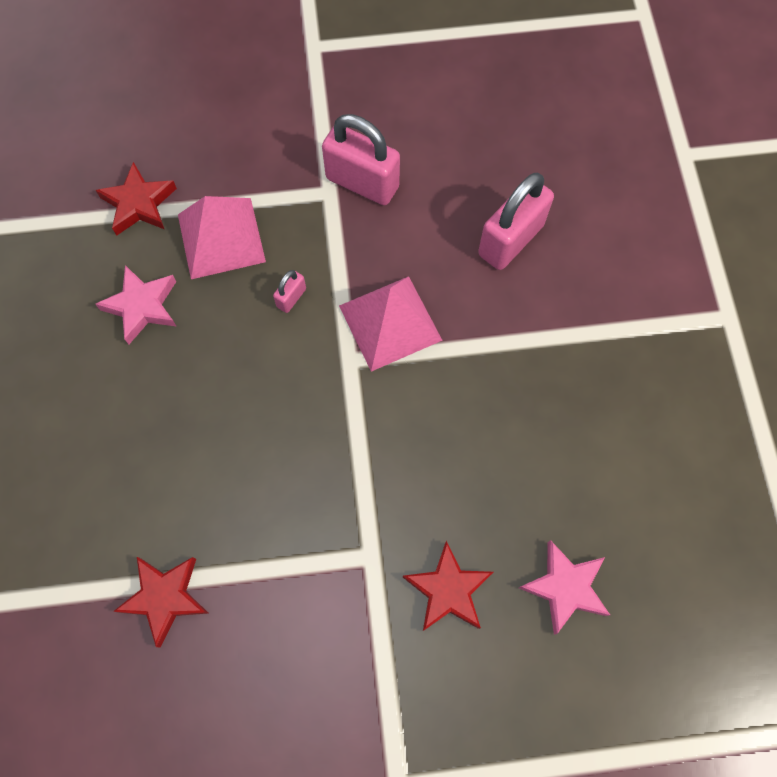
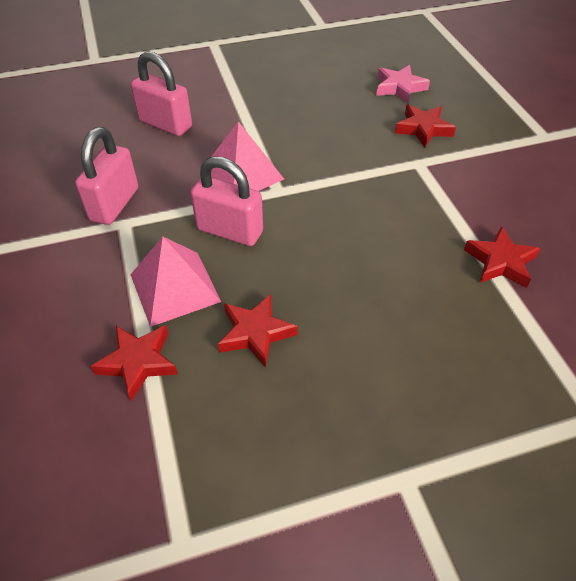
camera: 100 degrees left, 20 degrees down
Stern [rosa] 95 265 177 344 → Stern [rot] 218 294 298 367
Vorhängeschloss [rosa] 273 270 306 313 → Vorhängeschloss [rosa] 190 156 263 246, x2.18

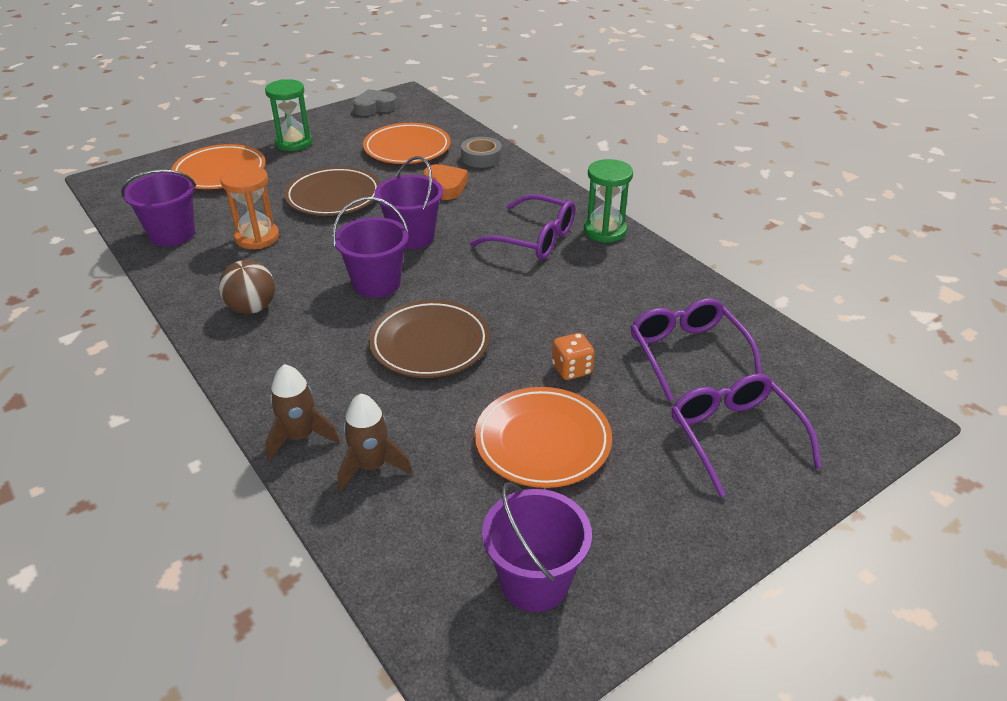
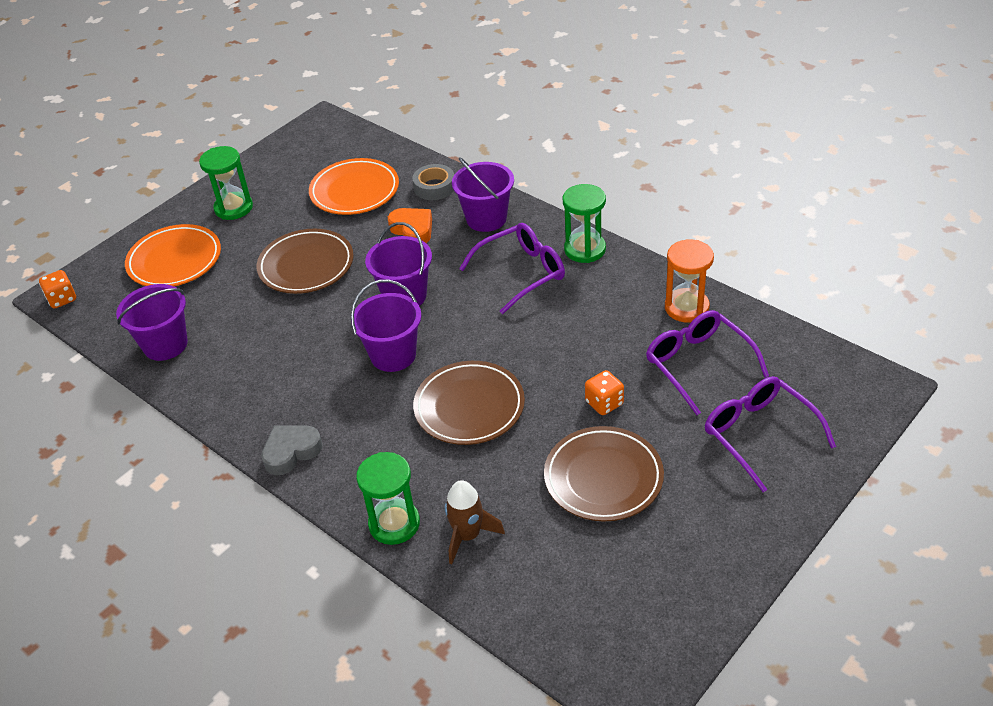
camera: 10 degrees left, 5 degrees up
Ball [braun] 219 260 275 314 → -
- → Spielwürfel [orange] 39 270 76 309
Sanduhr [orange] 220 165 279 249 → Sanduhr [orange] 665 239 714 322, move
Herz [grau] 353 89 397 116 → Herz [grau] 261 425 322 475, move
Eimer [lila] 482 482 592 612 → Eimer [lila] 452 157 514 232, move
Rakete [braun] 265 364 340 461 → Sanduhr [grün] 356 452 420 545
Teller [orange] 475 387 612 488 → Teller [braun] 544 426 664 522
Brille [lila] 470 194 575 260 → Brille [lila] 459 223 565 314, 45 degrees counterclockwise

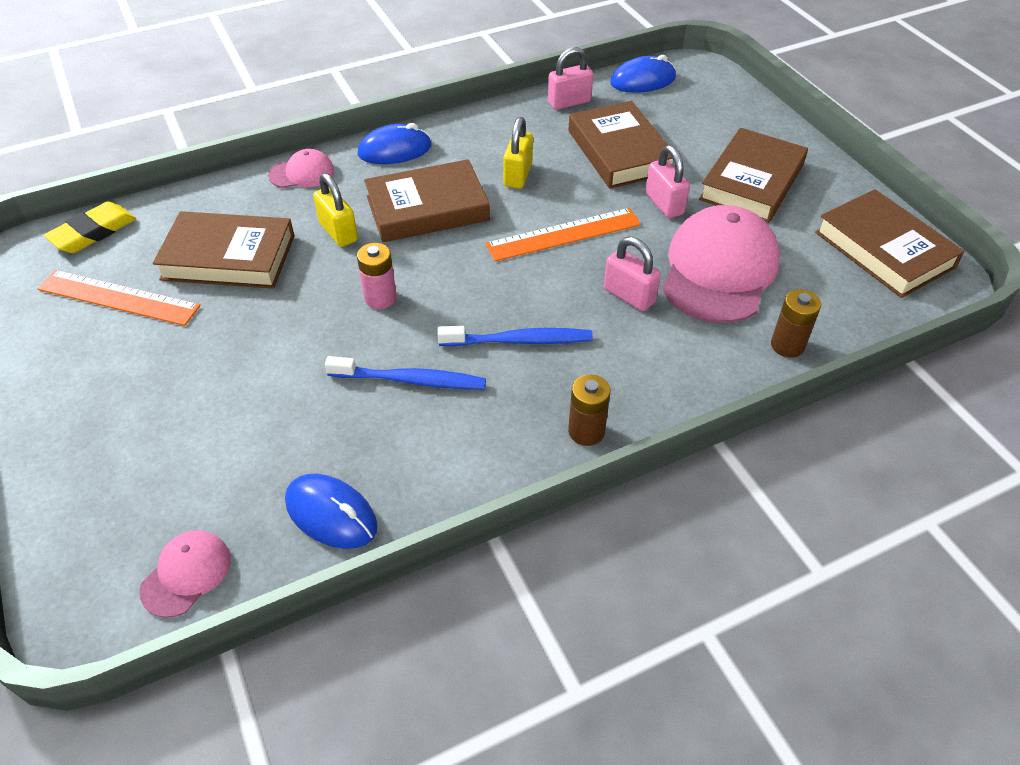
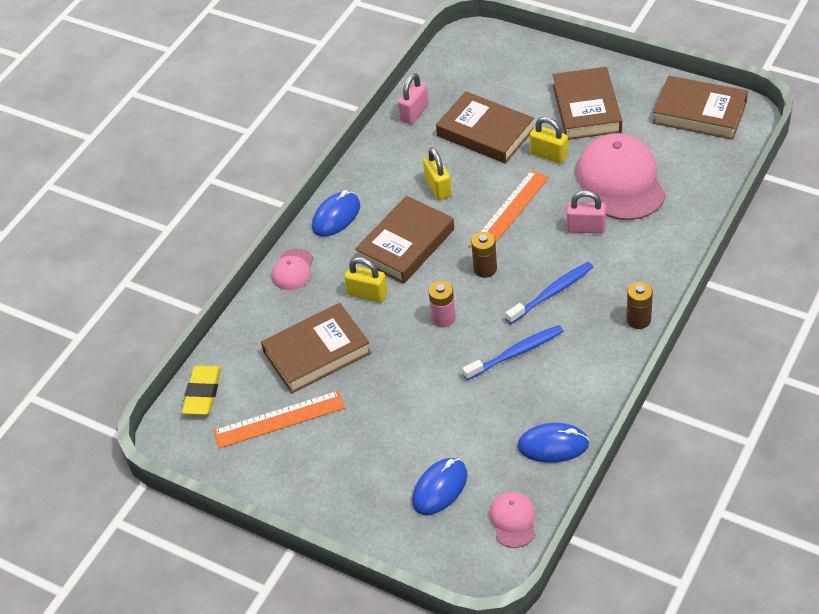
camera: 30 degrees left, 0 degrees up
Computermaus [blau] 610 55 676 93 → Computermaus [blau] 412 458 467 515, move
Batterie [braun] 771 289 821 358 → Batterie [braun] 471 232 497 278, move
Vorhängeschloss [rosa] 645 145 690 218 → Vorhängeschloss [gelb] 530 117 568 164
Kappe [rosa] 268 149 334 188 → Kappe [rosa] 272 248 313 290, 150 degrees clockwise

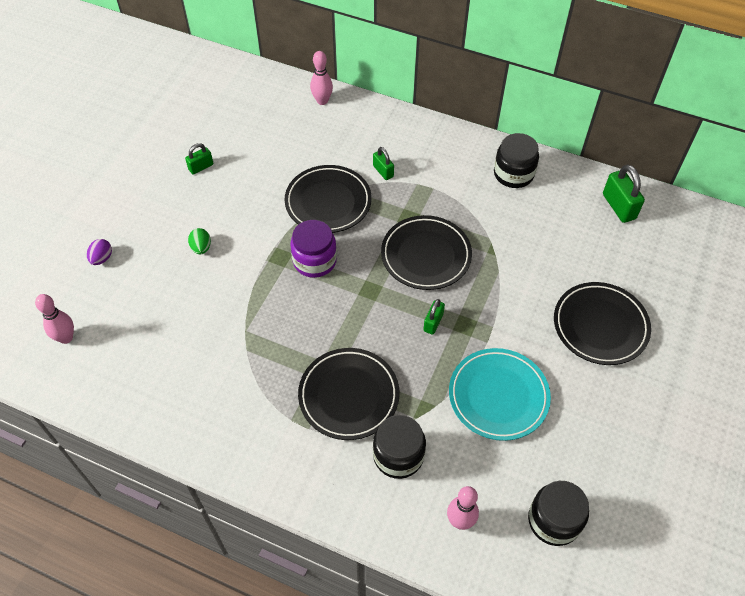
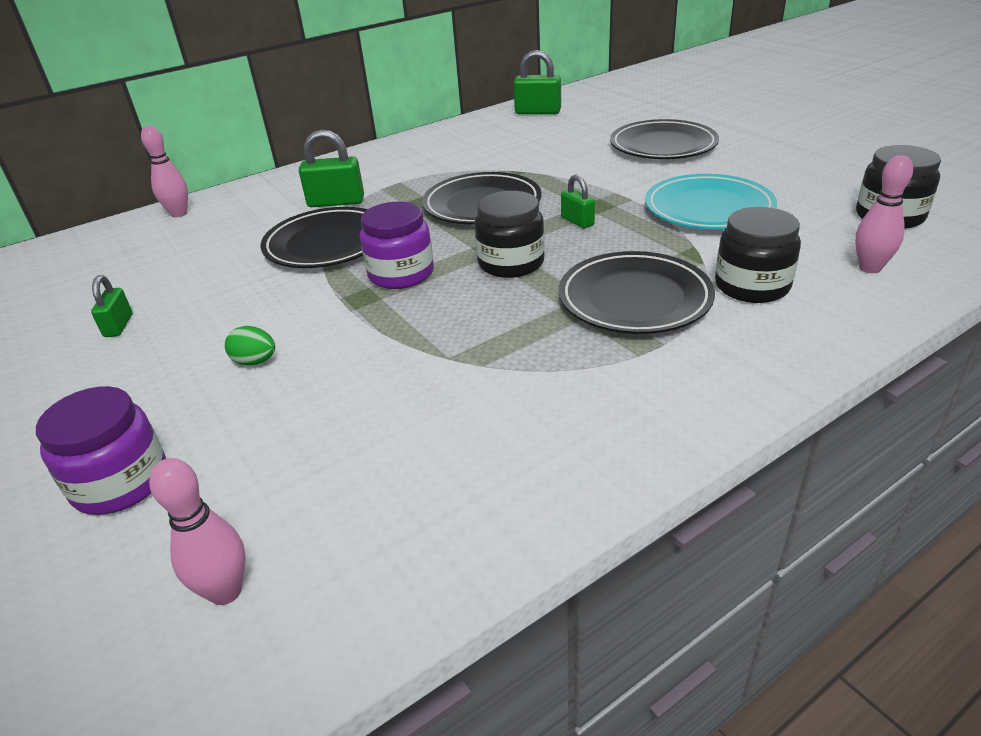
camera: 55 degrees left, 20 degrees down
Einmachglas [schwarz] 494 133 539 188 → Einmachglas [schwarz] 474 191 545 278, move
Ei [lila] 87 239 112 265 → Einmachglas [lila] 36 386 166 515
Vorhängeschloss [grün] 373 147 394 180 → Vorhängeschloss [grün] 299 130 364 207, x1.66

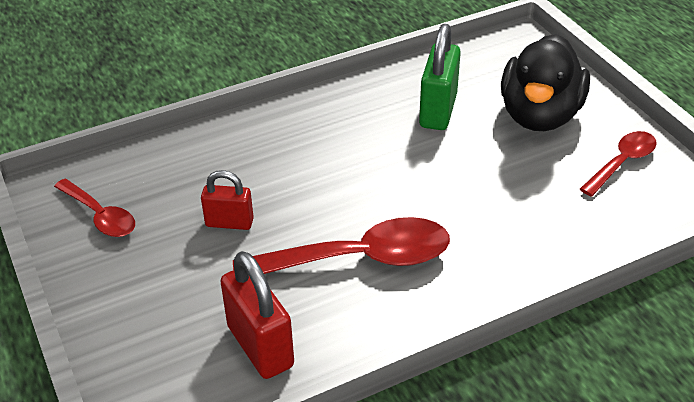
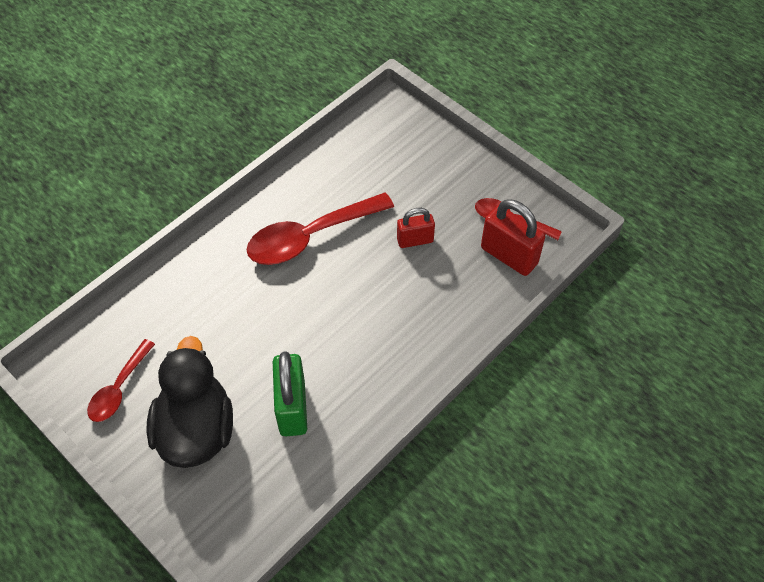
camera: 160 degrees right, 15 degrees up
Vorhängeschloss [rot] 220 251 294 379 → Vorhängeschloss [rot] 481 199 545 276, move

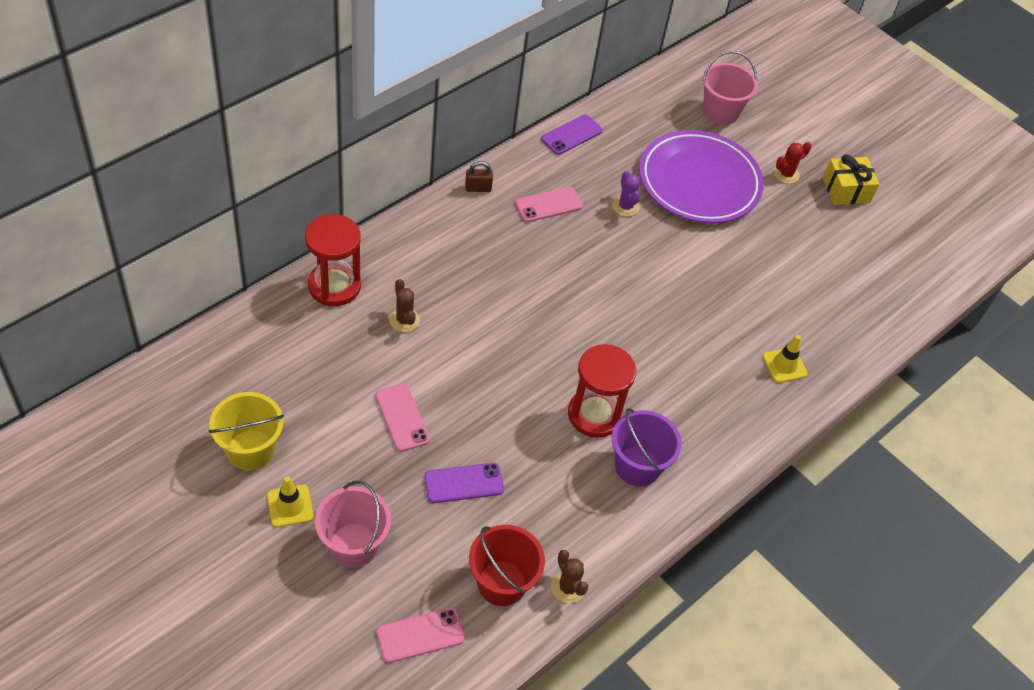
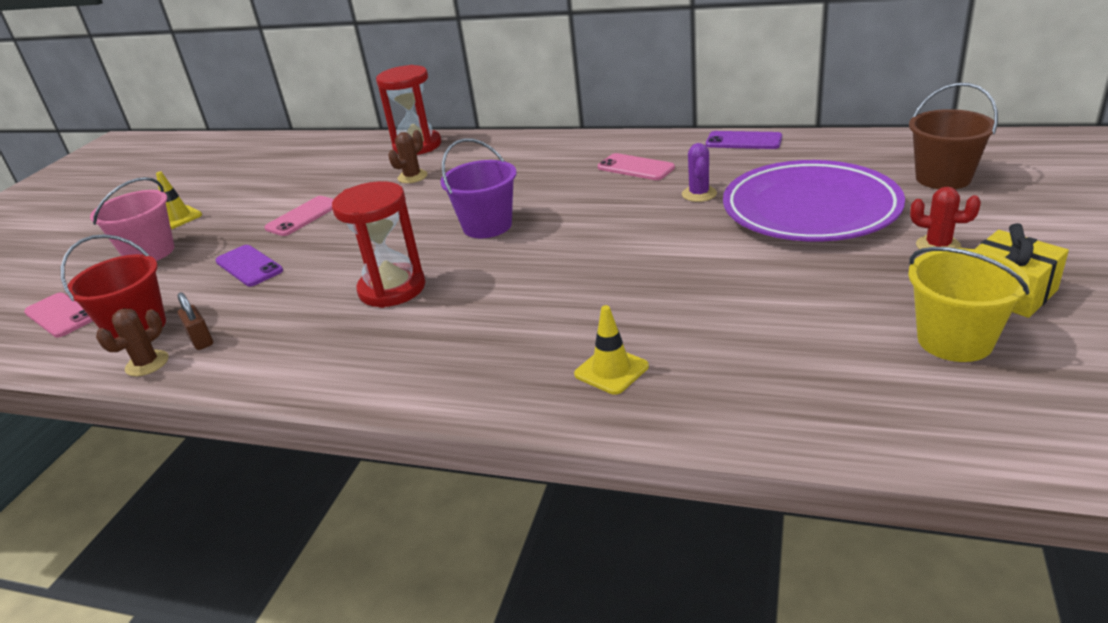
camera: 70 degrees right, 20 degrees down
Eimer [gelb] 209 392 284 471 → Eimer [gelb] 908 247 1030 362, move
Vorhängeschloss [braun] 465 161 493 192 → Vorhängeschloss [braun] 178 292 213 350, move
Eimer [lila] 612 408 682 487 → Eimer [lila] 440 138 517 238, move
Eimer [rosa] 703 51 758 125 → Eimer [braun] 909 83 998 189
Kaktus [lila] 612 171 640 217 → Kaktus [lila] 682 143 717 202, 45 degrees counterclockwise

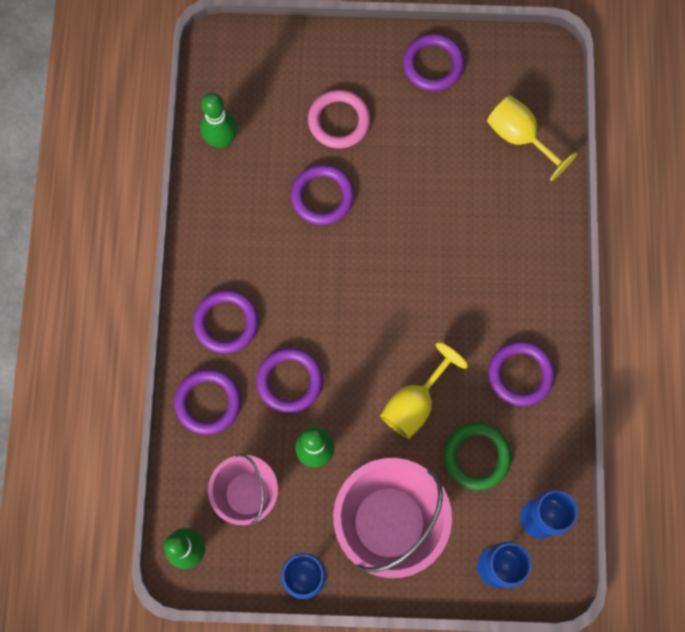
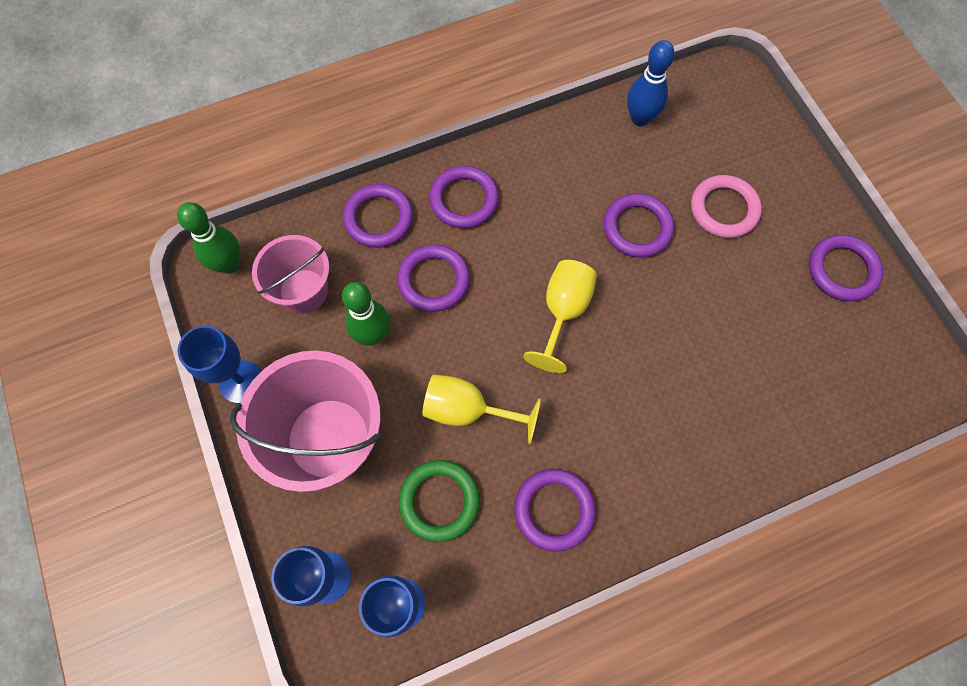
camera: 65 degrees right, 5 degrees down
Kelch [gelb] 487 95 577 181 → Kelch [gelb] 523 260 597 373, move
Bowlingkegel [grün] 200 93 237 149 → Bowlingkegel [blau] 627 40 675 126

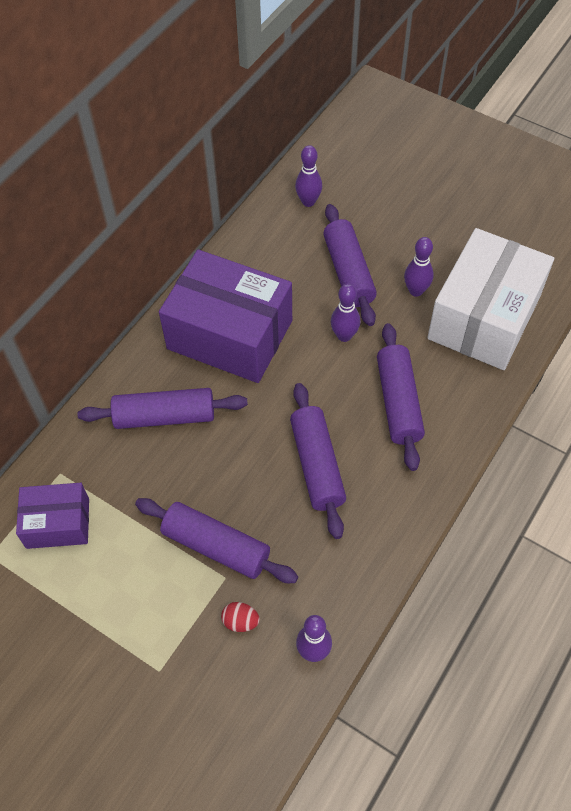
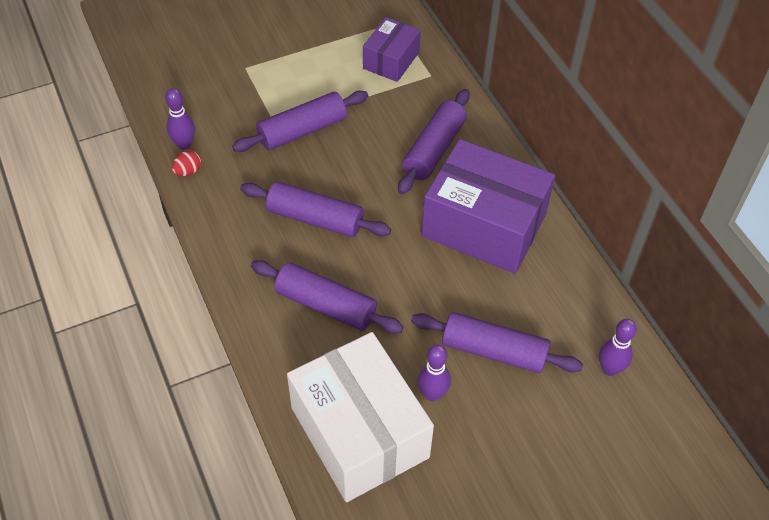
camera: 120 degrees right, 5 degrees down
Bowlingkegel [lila] 331 284 360 342 → -
Ei [rot] 221 602 260 632 → Ei [rot] 172 151 201 176, move
Schachtel [lila] 159 250 292 383 → Schachtel [lila] 421 139 555 274, 60 degrees clockwise

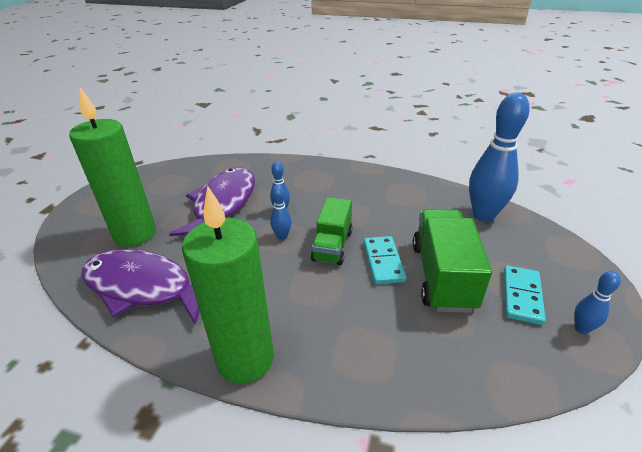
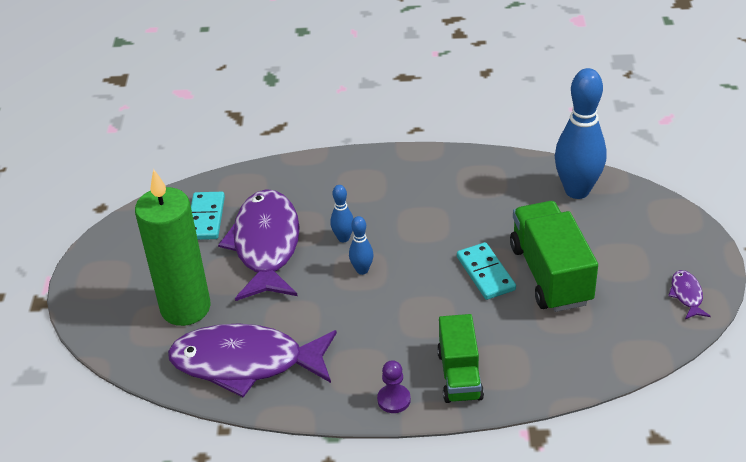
camera: 15 degrees left, 5 degrees up
Lastwagen [grün] 311 197 352 265 → Lastwagen [grün] 437 314 484 403, move
Dominostein [türkis] 504 265 546 325 → Dominostein [türkis] 191 192 225 240, move
Kerze [grün] 182 186 274 384 → Bauer [lila] 377 360 411 413
Bowlingkegel [blau] 574 271 621 334 → Fisch [lila] 668 270 711 319

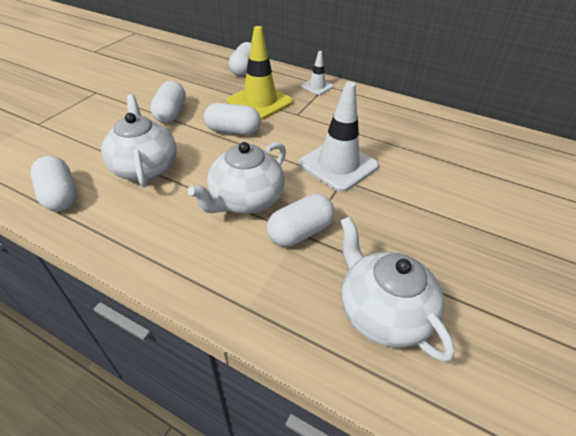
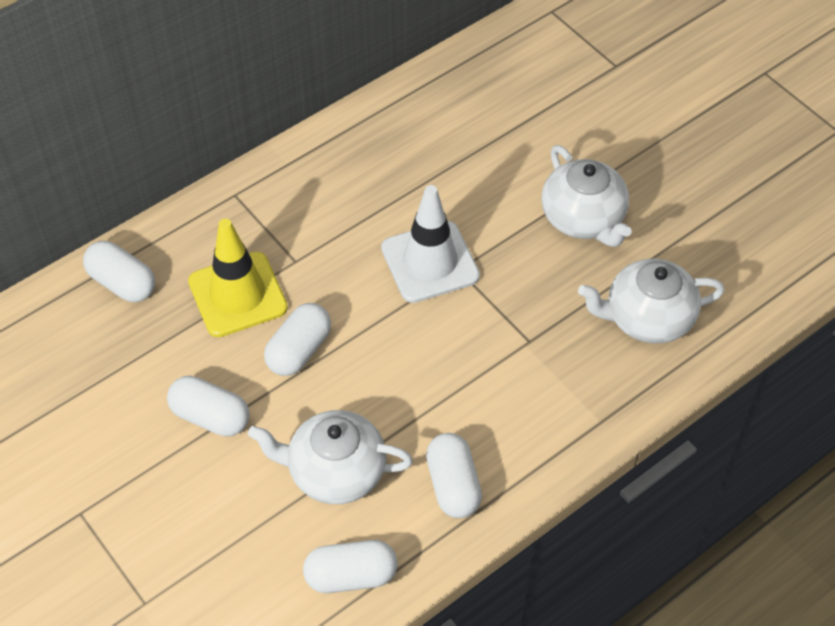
camera: 65 degrees left, 10 degrees up
Leitkegel [weiß] 301 51 333 95 → -
Teekanne [weiß] 188 142 286 214 → Teekanne [weiß] 541 145 632 247, move
Kapsel [weiß] 267 194 335 247 → Kapsel [weiß] 426 433 482 518, move

